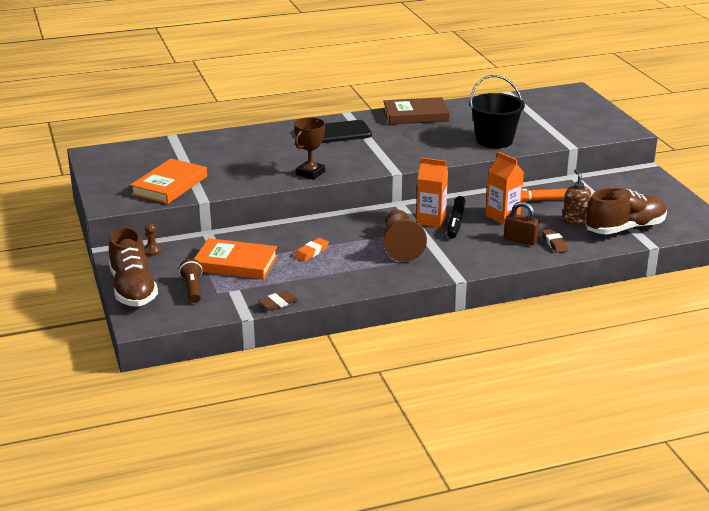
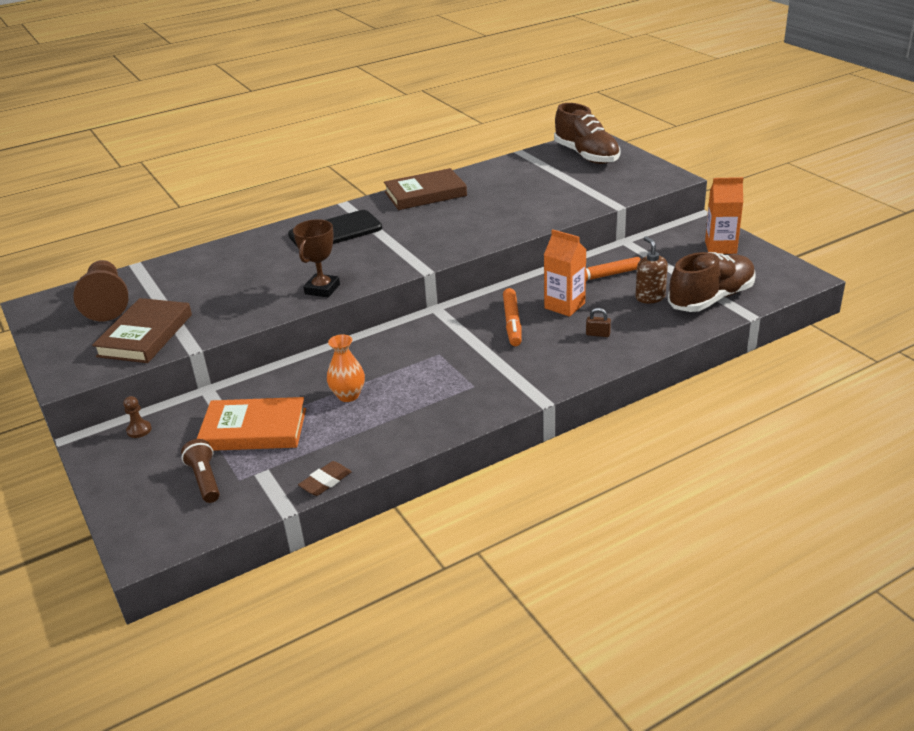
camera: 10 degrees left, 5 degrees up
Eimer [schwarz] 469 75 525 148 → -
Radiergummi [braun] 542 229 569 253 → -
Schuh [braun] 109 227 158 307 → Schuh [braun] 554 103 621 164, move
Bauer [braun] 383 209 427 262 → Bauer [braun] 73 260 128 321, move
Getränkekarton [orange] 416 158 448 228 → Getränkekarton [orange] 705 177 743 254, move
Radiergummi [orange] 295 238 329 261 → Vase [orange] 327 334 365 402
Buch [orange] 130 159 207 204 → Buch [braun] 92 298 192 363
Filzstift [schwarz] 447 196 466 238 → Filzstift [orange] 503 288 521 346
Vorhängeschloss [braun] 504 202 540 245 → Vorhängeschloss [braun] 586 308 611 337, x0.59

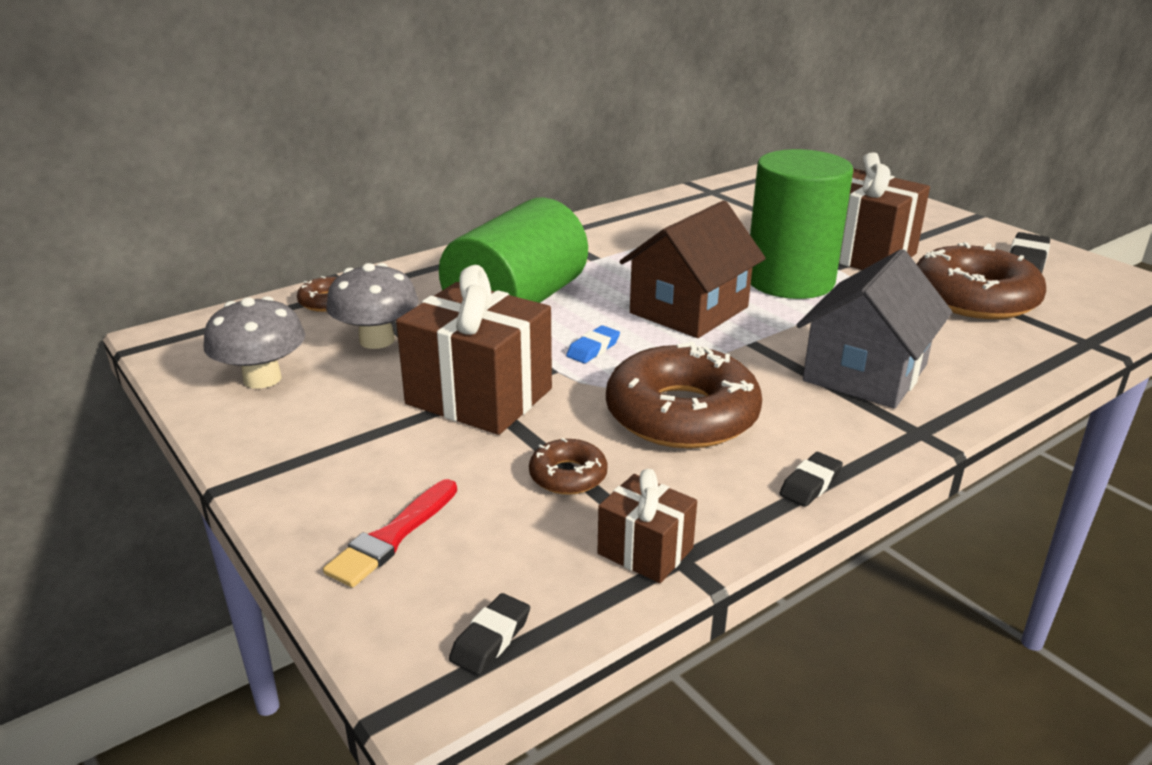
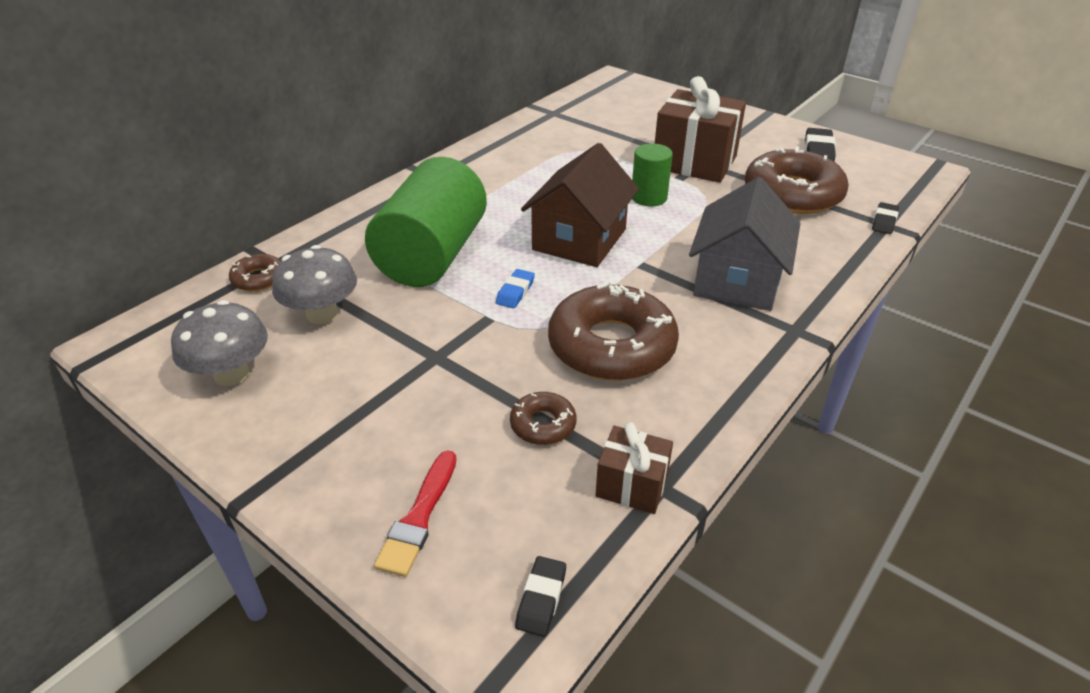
camera: 15 degrees left, 10 degrees up
Geschenk [braun] 396 265 552 435 → -
Radiergummi [schwarz] 779 452 843 507 → Radiergummi [schwarz] 872 202 899 234, move
Vollzylinder [grün] 750 149 853 299 → Vollzylinder [grün] 632 143 673 206, x0.50

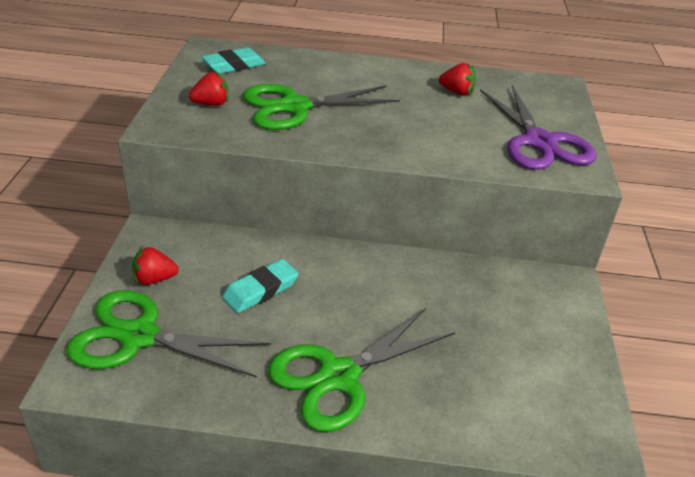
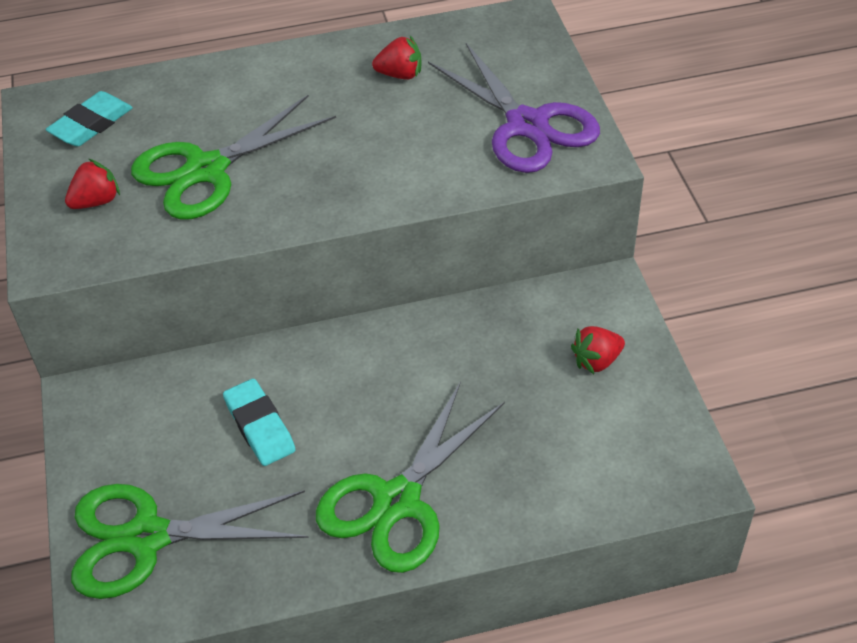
camera: 15 degrees left, 10 degrees up
Erdbeere [rot] 132 246 179 285 → Erdbeere [rot] 571 326 625 374, move
Radiergummi [türkis] 222 259 299 313 → Radiergummi [türkis] 223 379 296 466, 60 degrees counterclockwise

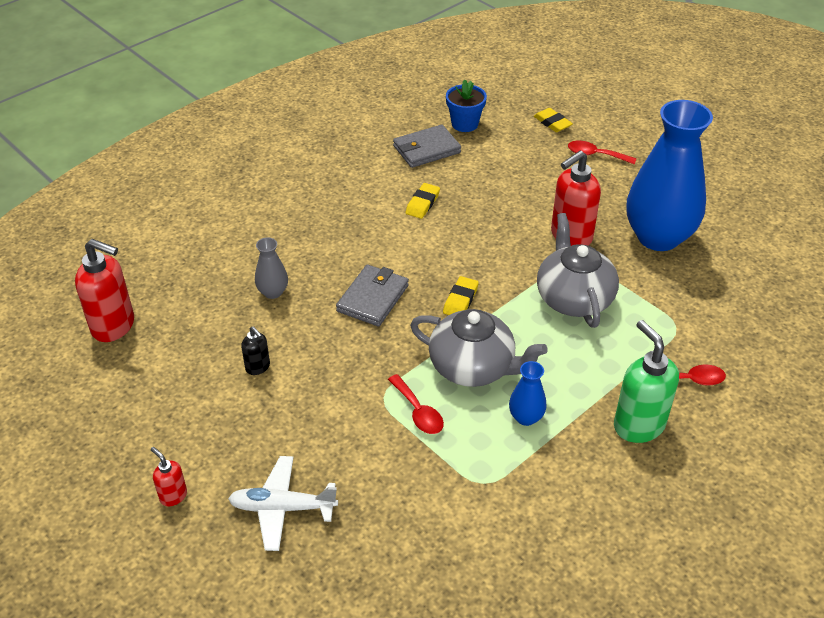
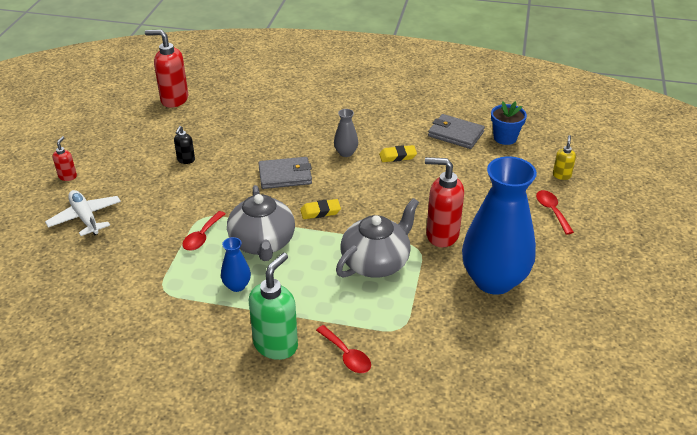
camera: 55 degrees right, 5 degrees down
Vase [grau] 255 237 288 299 → Vase [grau] 334 109 358 157, move
Radiergummi [gelb] 534 108 573 132 → Seifenspender [gelb] 553 135 576 180
Seifenspender [rot] 75 239 134 342 → Seifenspender [rot] 145 30 188 108, 120 degrees clockwise

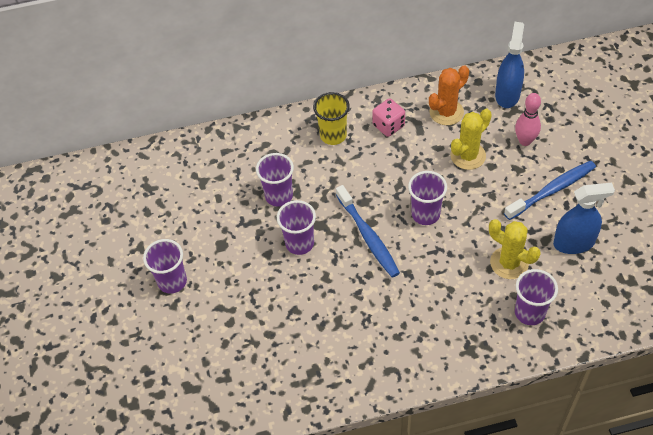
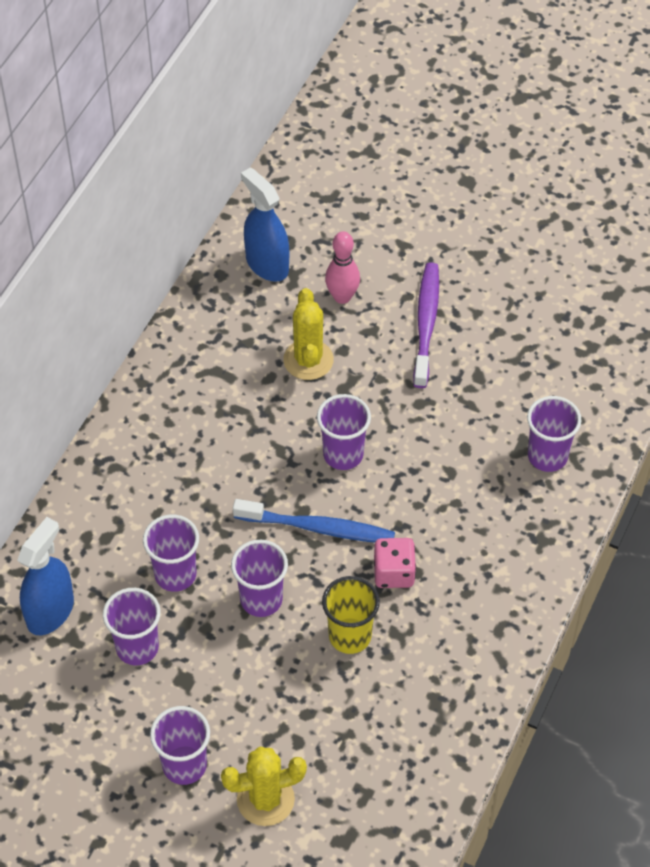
camera: 55 degrees left, 0 degrees up
Kaktus [orange] 429 65 469 125 → -
- → Becher [lila] 103 588 161 665
Becher [gelb] 313 92 350 145 → Becher [gelb] 322 576 380 654, move
Spielwürfel [rosa] 372 98 405 137 → Spielwürfel [rosa] 374 538 416 588, move
Kaktus [gelb] 489 219 541 279 → Kaktus [gelb] 221 746 307 826, move
Sprühflasche [blau] 553 183 615 254 → Sprühflasche [blau] 17 517 74 635, move
Zahnbürste [blau] 504 161 596 220 → Zahnbürste [lila] 413 262 439 388

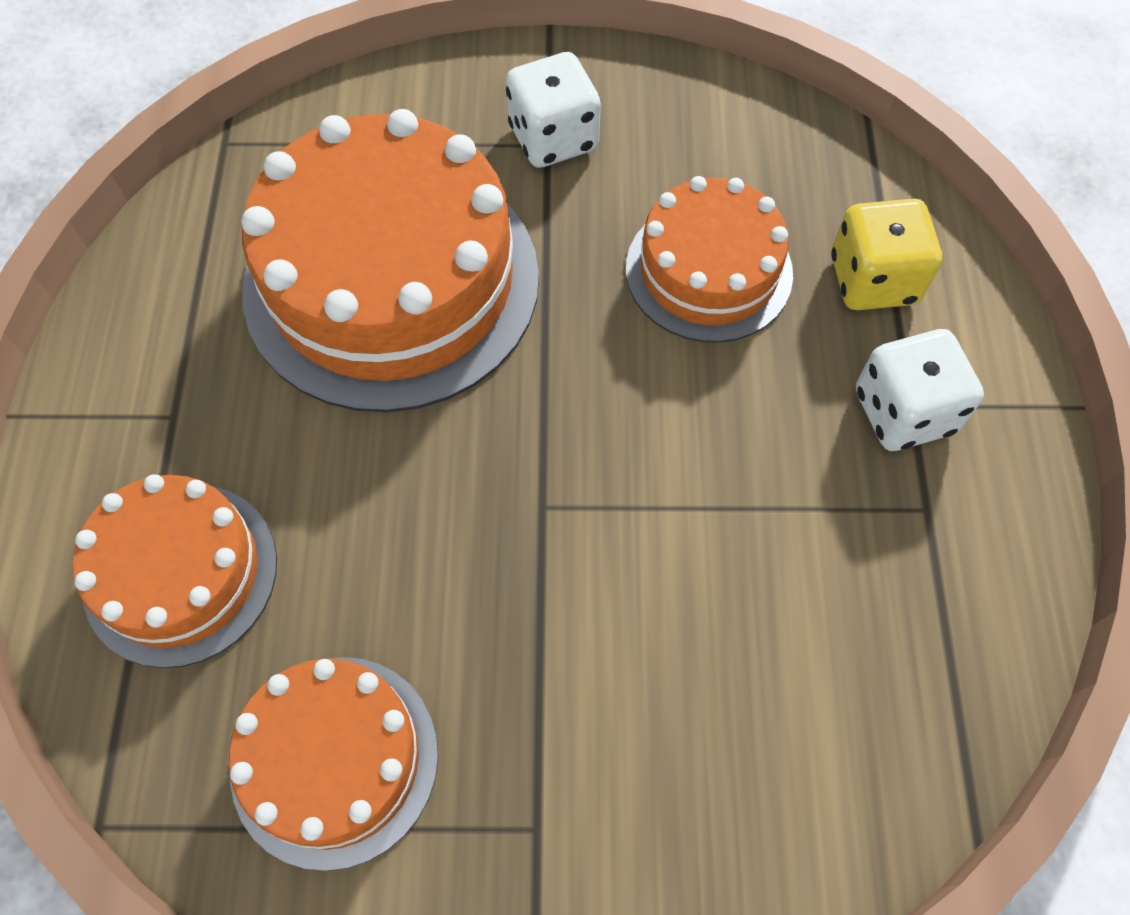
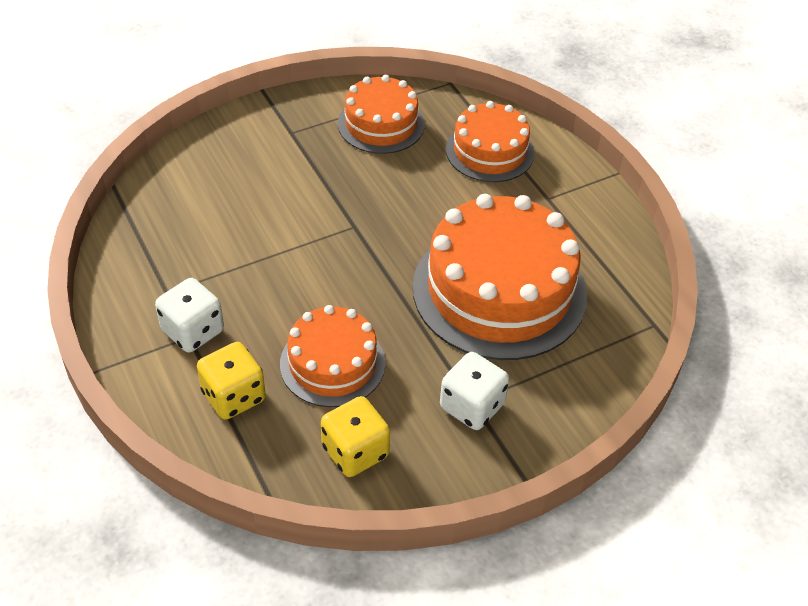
camera: 150 degrees right, 15 degrees down
- → Spielwürfel [gelb] 321 396 390 477

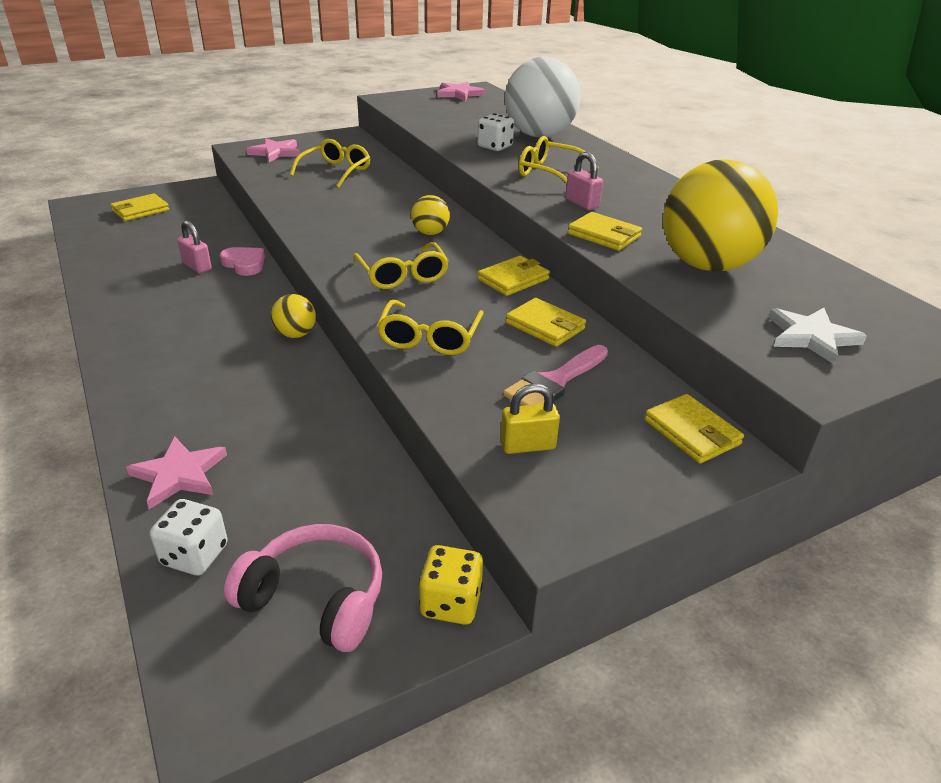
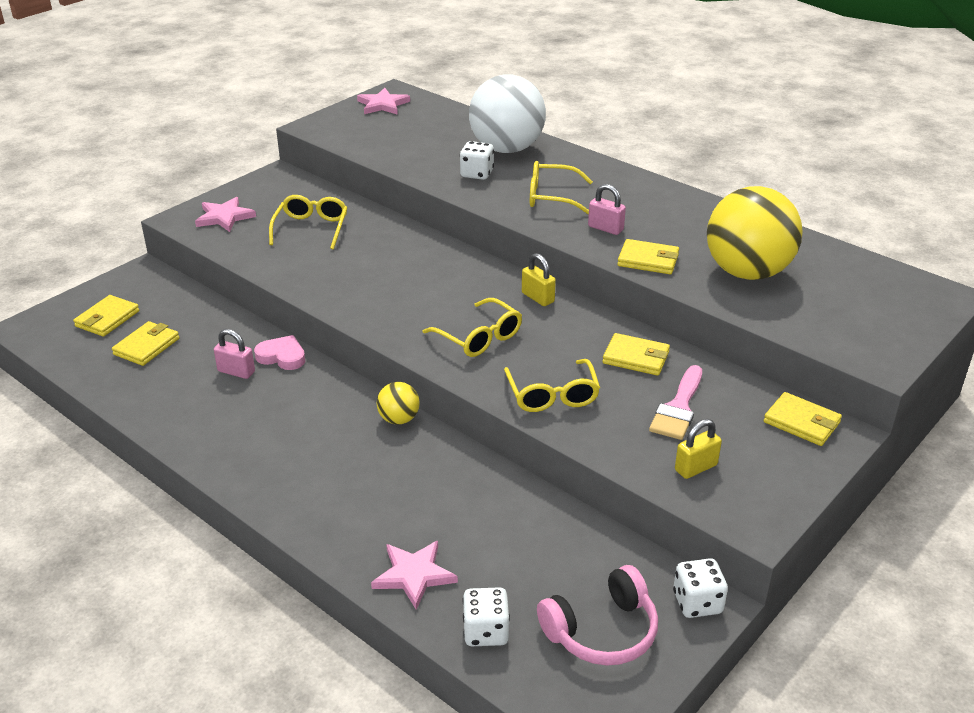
camera: 20 degrees left, 0 degrees up
Ball [gelb] 411 195 450 235 → -
Stern [weiß] 768 308 867 365 → -
- → Vorhängeschloss [gelb] 522 253 556 306
Geldbörse [gelb] 478 256 550 296 → Geldbörse [gelb] 112 321 179 366, move
Spielwürfel [gelb] 419 545 483 625 → Spielwürfel [weiß] 673 558 728 618
Kopfhörer [rosa] 224 524 383 652 → Kopfhörer [rosa] 537 565 658 666, 150 degrees clockwise

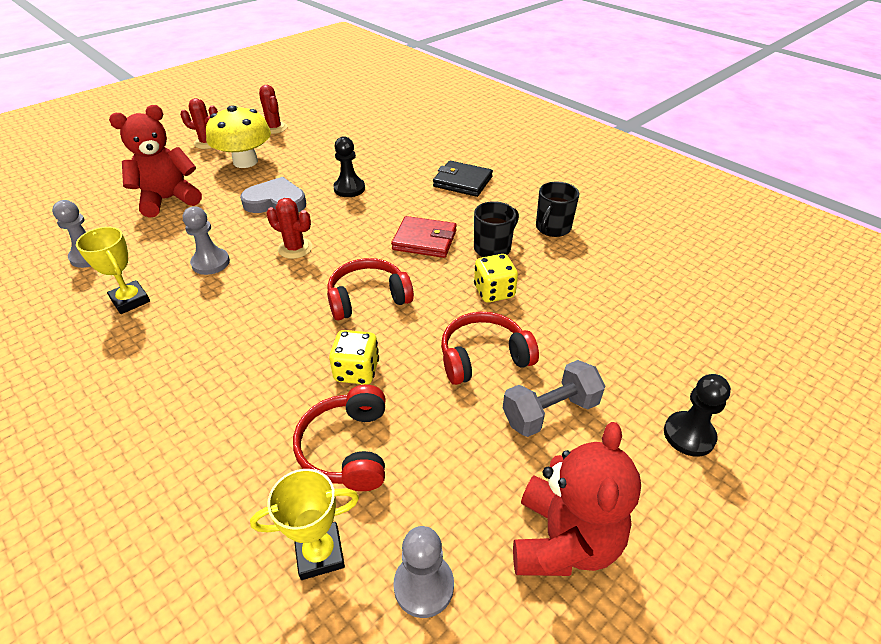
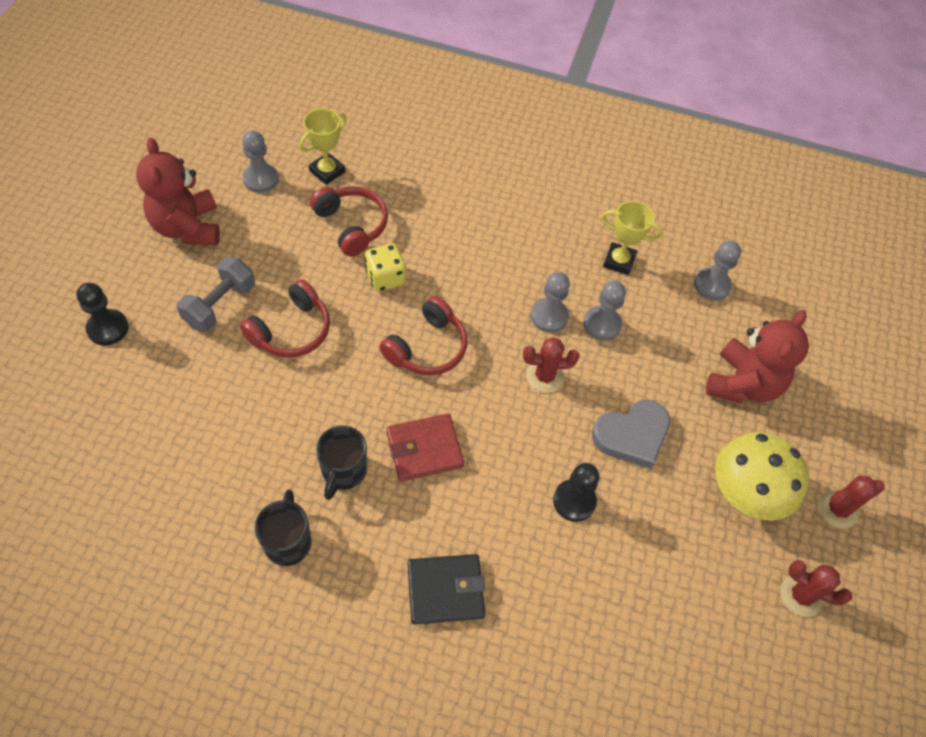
camera: 145 degrees right, 15 degrees up
Spielwürfel [gelb] 474 254 518 303 → -
- → Bauer [grau] 531 272 570 333

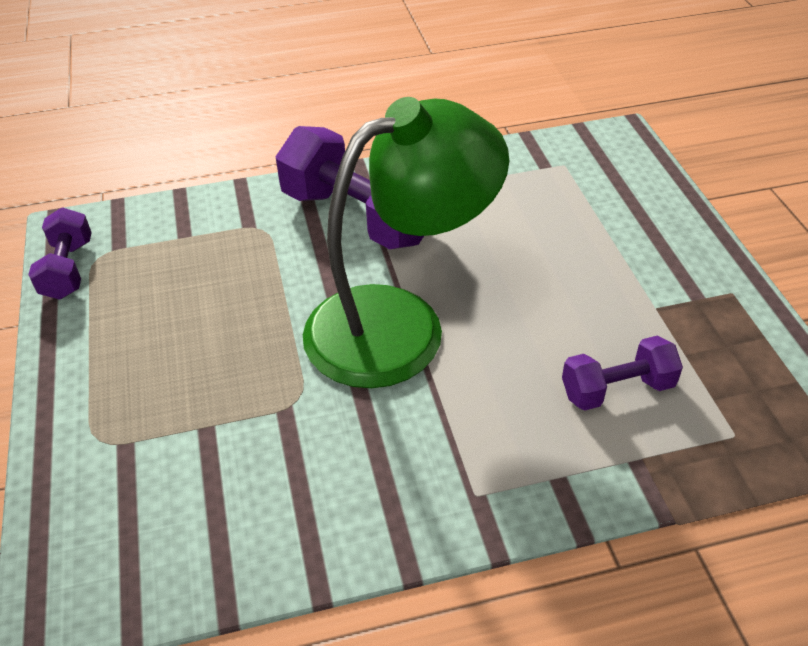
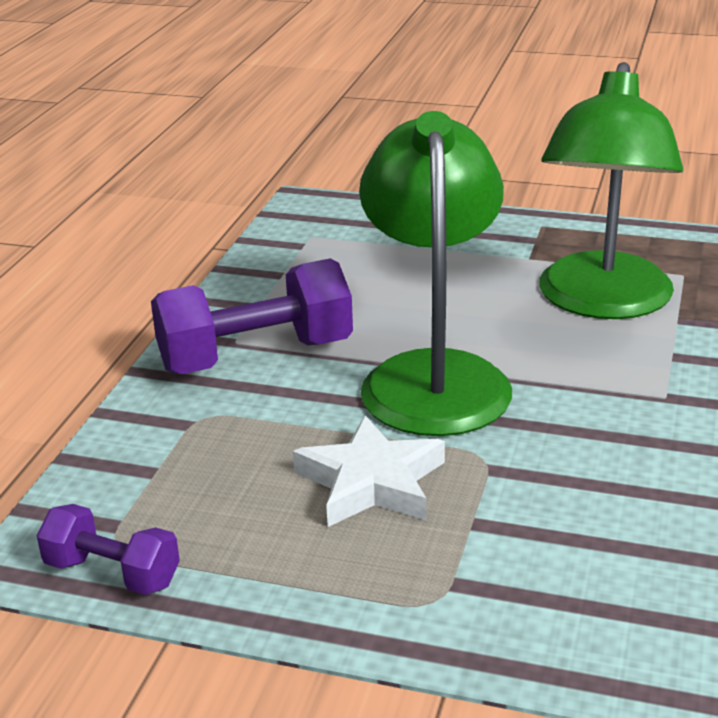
camera: 60 degrees left, 15 degrees down
- → Stern [weiß] 293 415 445 527
Hantel [lila] 562 336 683 411 → Lampe [grün] 539 62 683 319

